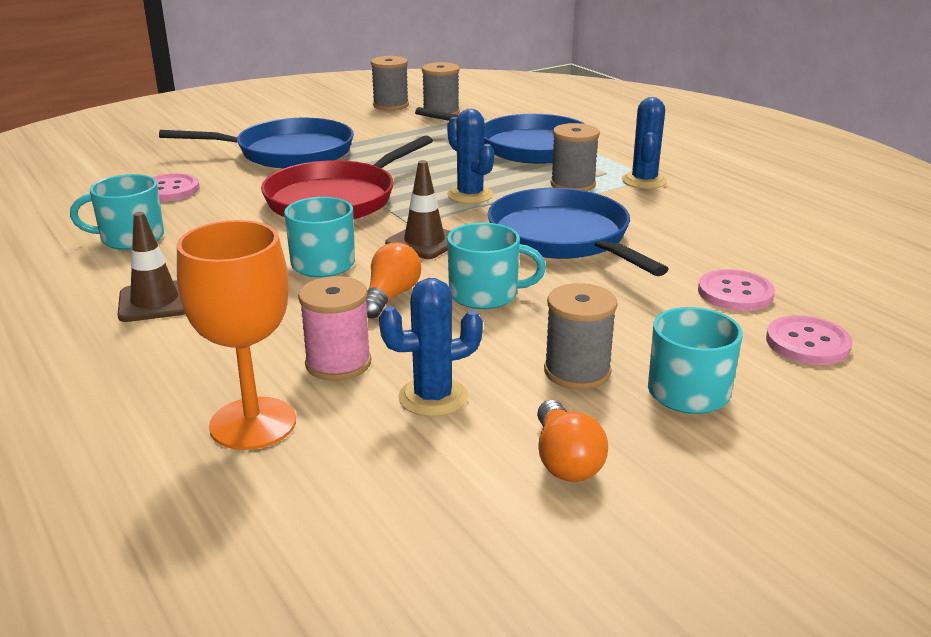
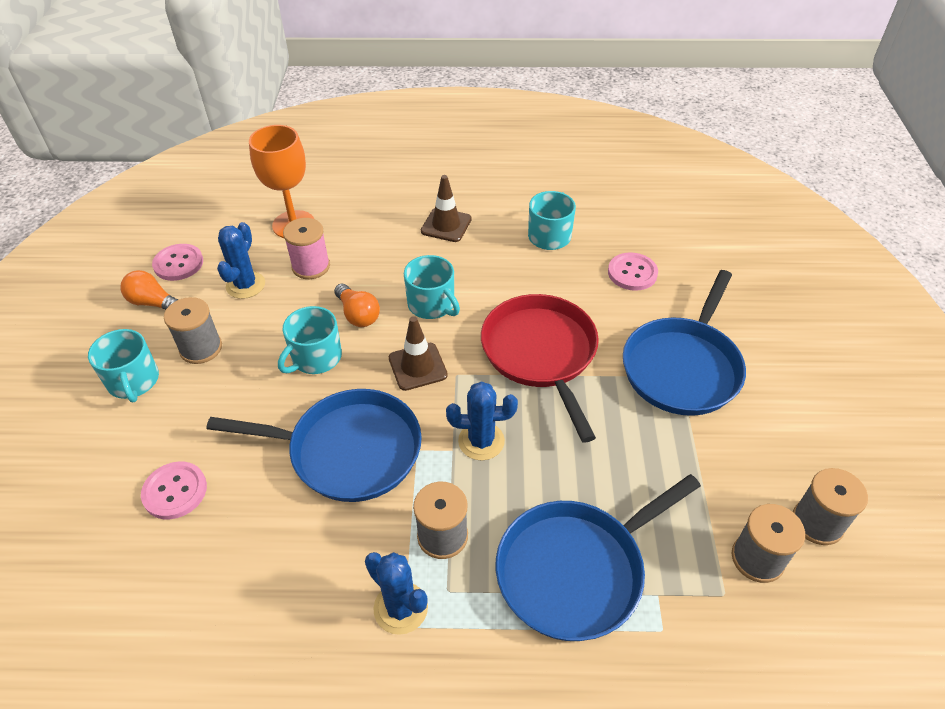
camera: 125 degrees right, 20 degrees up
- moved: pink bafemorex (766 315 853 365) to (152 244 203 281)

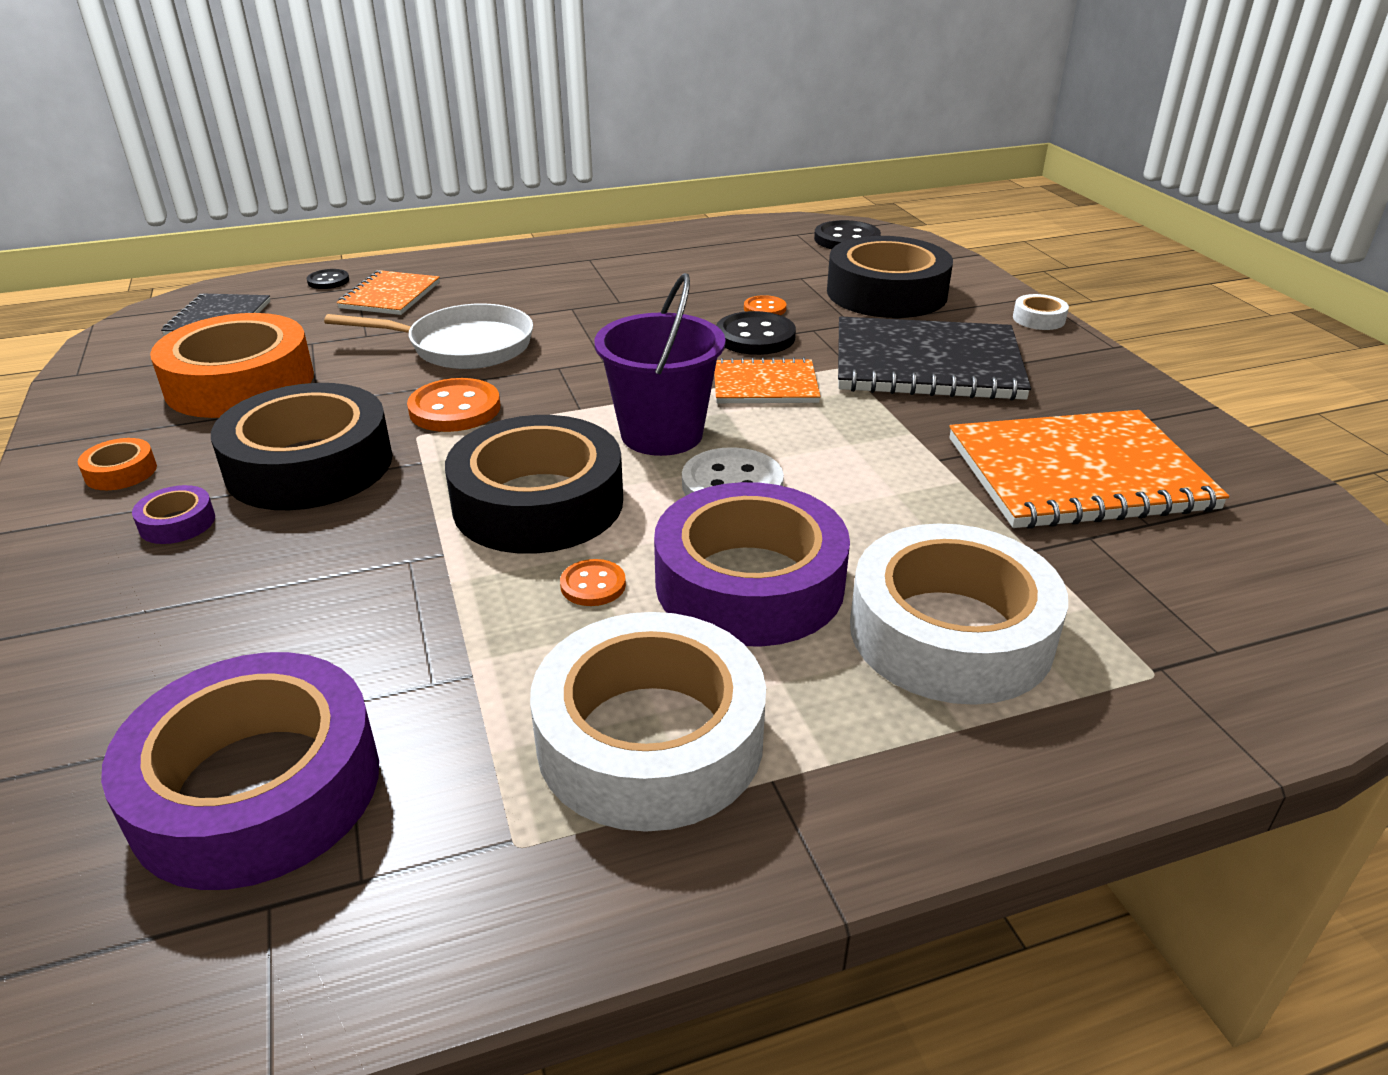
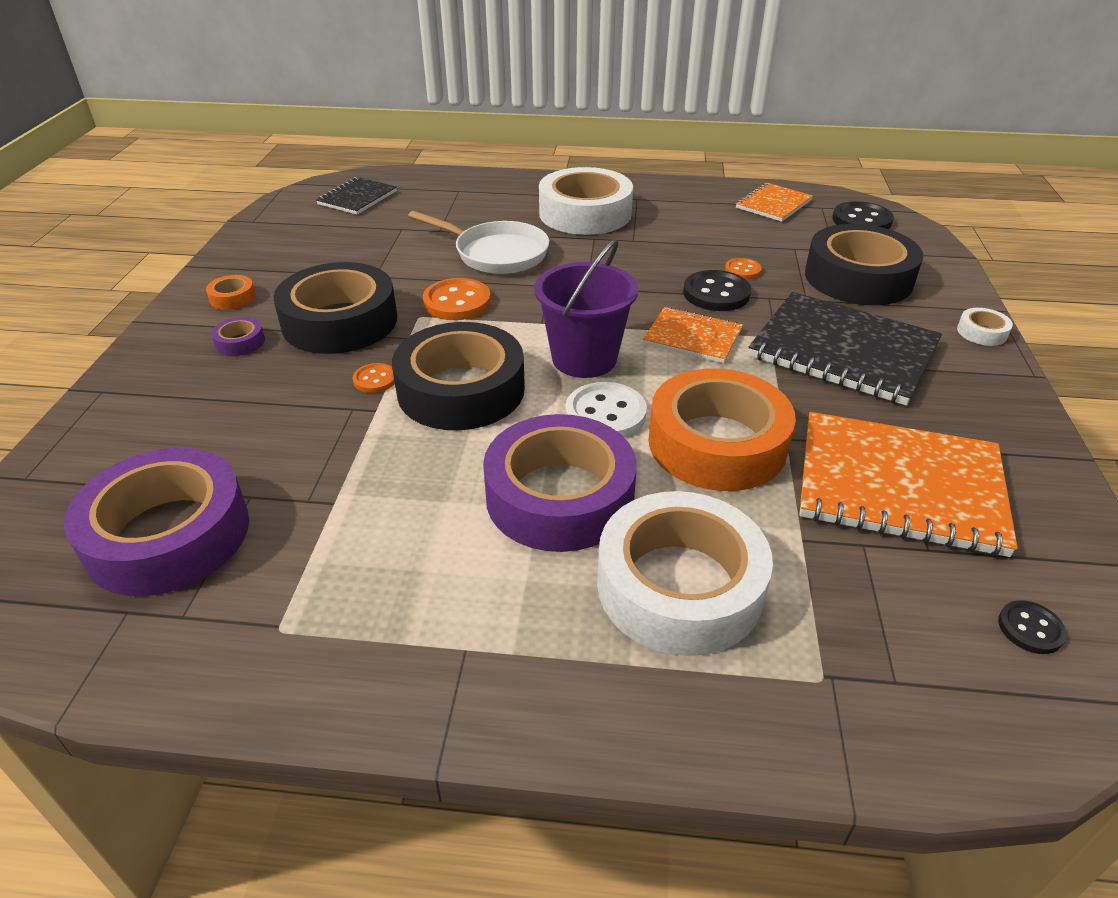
camera: 25 degrees right, 5 degrees up
- moved: black bafemorex (307 269 349 289) to (998 600 1066 654)
- moved: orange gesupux (336 270 440 315) to (736 183 813 222)
- moved: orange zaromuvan (150 313 314 418) to (648 368 796 491)
- moved: orange bafemorex (560 559 626 606) to (353 363 395 393)
- moved: white zaromuvan (530 612 766 832) to (539 167 633 235)

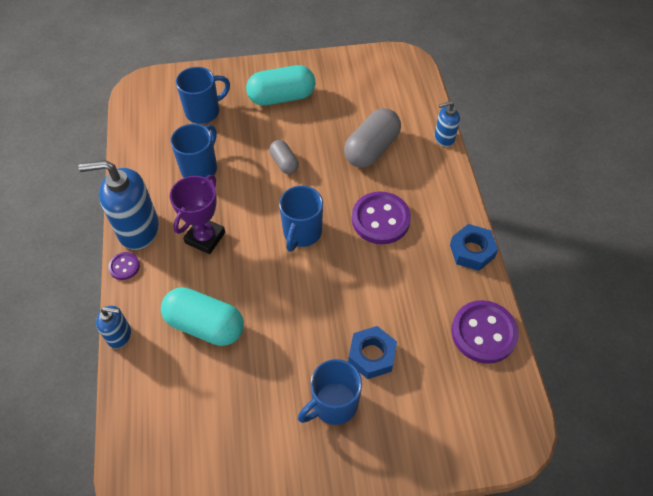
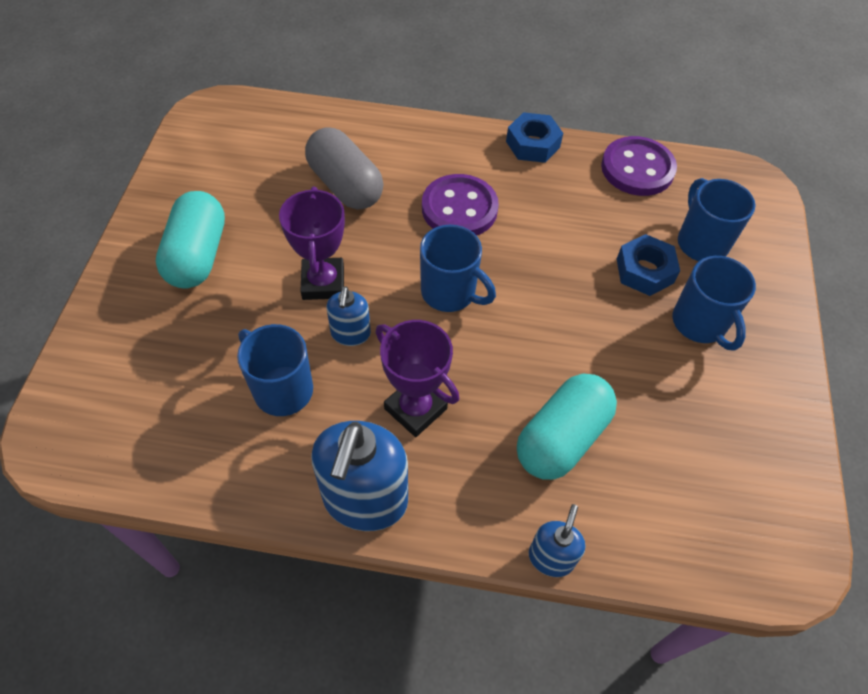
camera: 75 degrees left, 0 degrees up
- moved: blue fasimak (176 67 230 124) to (678 178 756 261)
- moved: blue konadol (435 101 460 147) to (327 286 371 346)
- replaced: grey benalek (269 140 299 174) to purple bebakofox (279 186 345 300)
- removed: purple bafemorex (108 252 140 280)

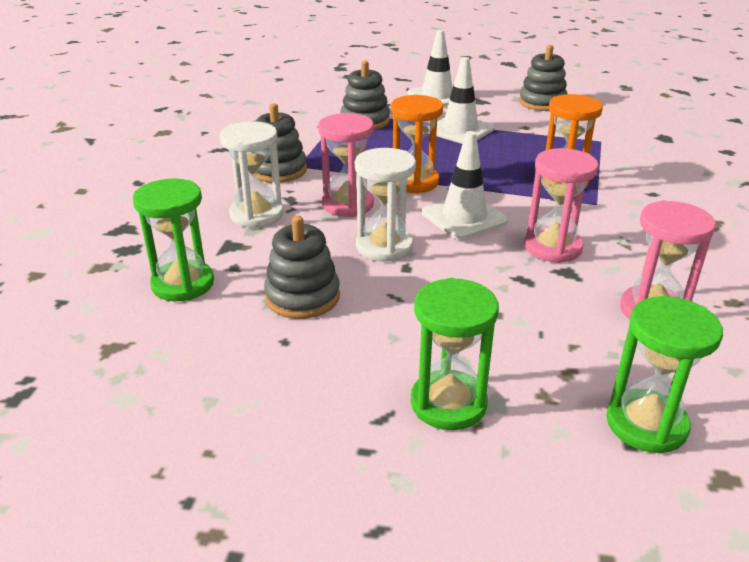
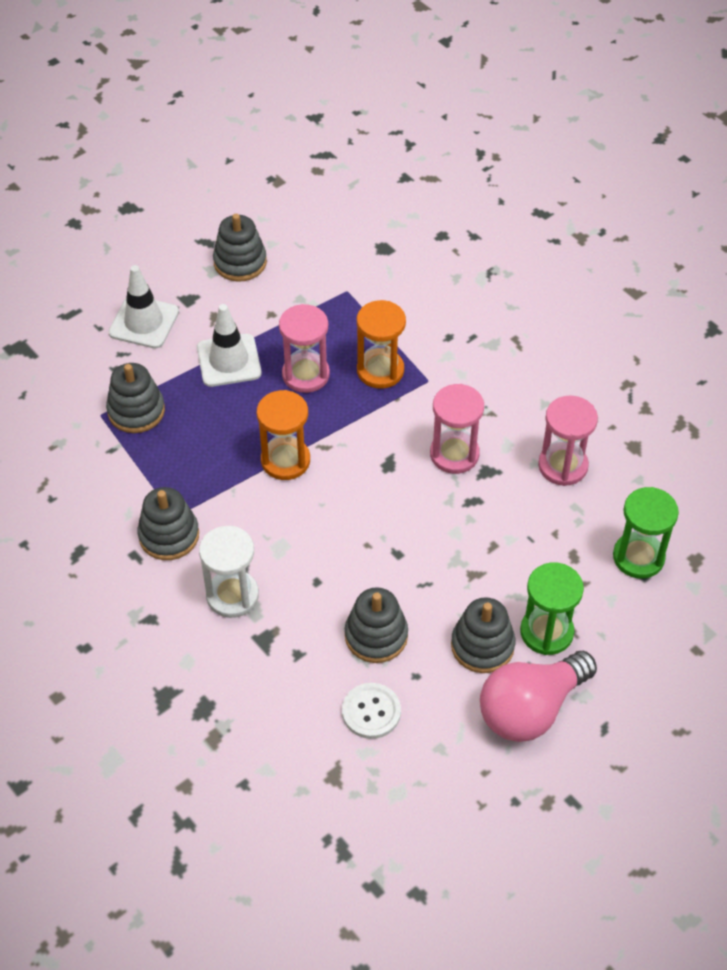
camera: 50 degrees left, 20 degrees up
- moved: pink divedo (318 113 374 217) to (279 304 330 393)
- removed: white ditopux (422 131 508 240)
- removed: white divedo (355 148 416 262)
- removed: green divedo (133 179 214 301)
- added: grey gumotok (451 597 515 673)
- added: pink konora (480 651 597 742)
- added: white bafemorex (342 683 401 739)

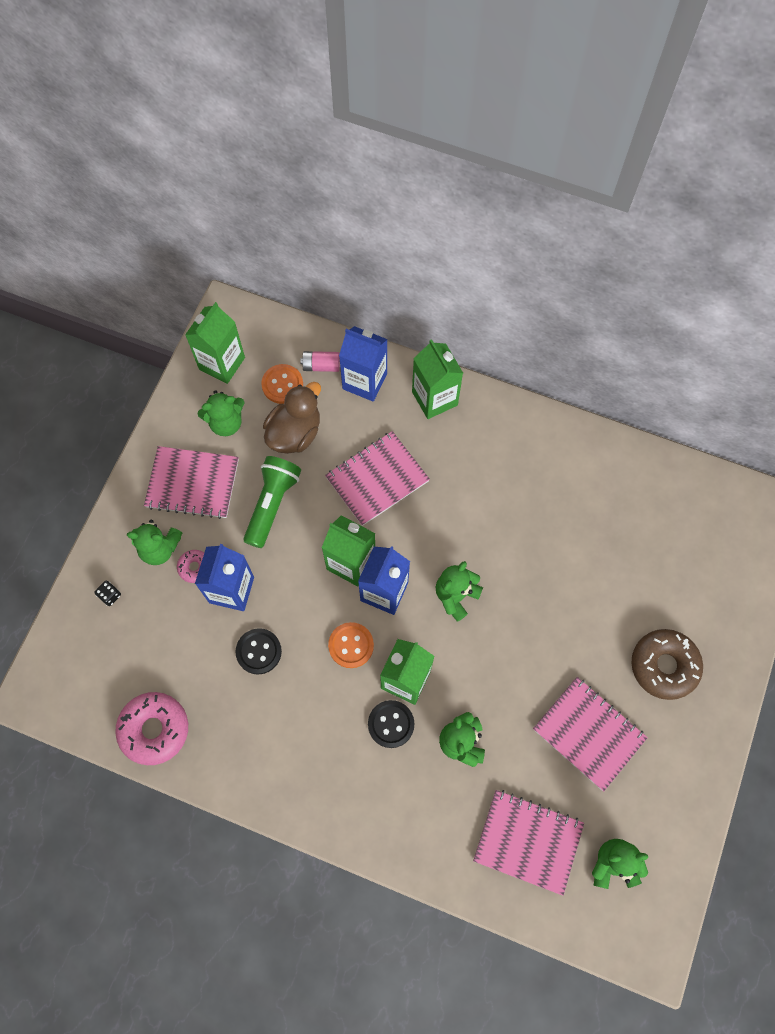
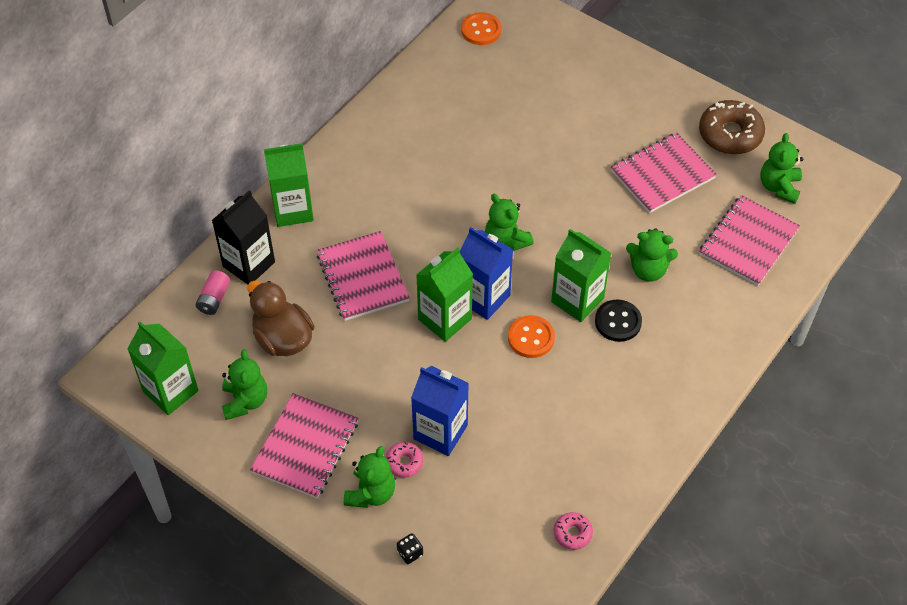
camera: 75 degrees left, 15 degrees down
- recoloured: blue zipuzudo (339 326 388 401) to black zipuzudo (212 190 275 284)
- moved: orange bafemorex (261 364 303 404) to (461 12 501 45)
- removed: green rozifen (243 456 301 548)
- removed: black bafemorex (235 628 282 675)
- moved: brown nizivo (631 629 703 700) to (699 100 765 154)
- resized: pink nizivo (115 692 188 765) = (554 512 593 550) x0.50

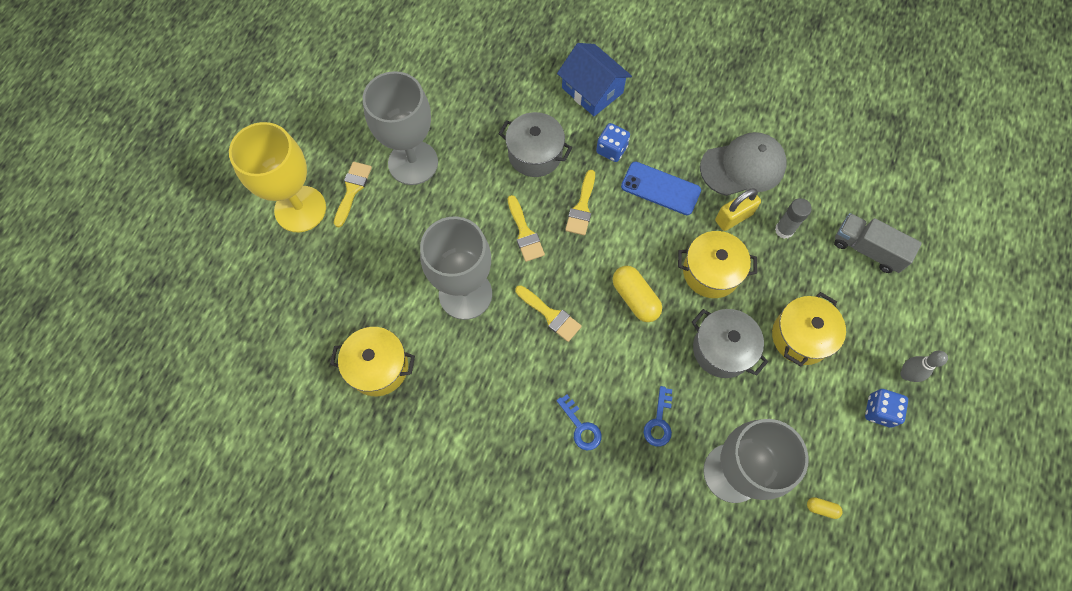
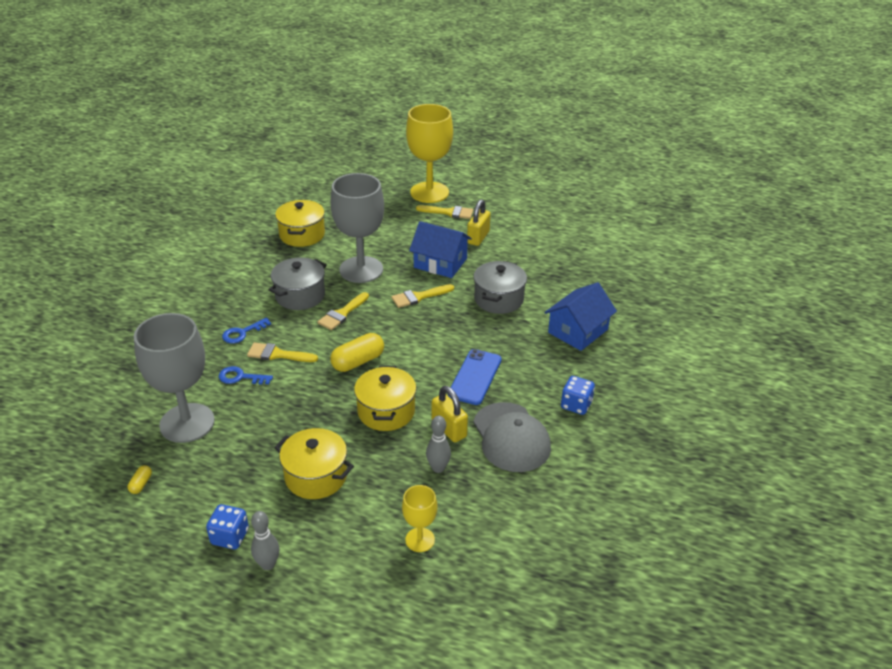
camera: 85 degrees right, 30 degrees down
- replaced: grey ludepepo (363 71 438 185) to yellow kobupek (467 200 491 246)
- moved: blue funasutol (596 123 630 162) to (561 376 595 415)
- moved: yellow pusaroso (565 170 595 235) to (247 342 318 362)
- replaced: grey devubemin (775 198 812 239) to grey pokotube (426 416 451 473)
- replaced: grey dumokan (834 213 922 273) to yellow ludepepo (402 485 437 552)
- moved: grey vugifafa (692 309 768 378) to (268 258 327 310)
- added: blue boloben (409 221 472 278)

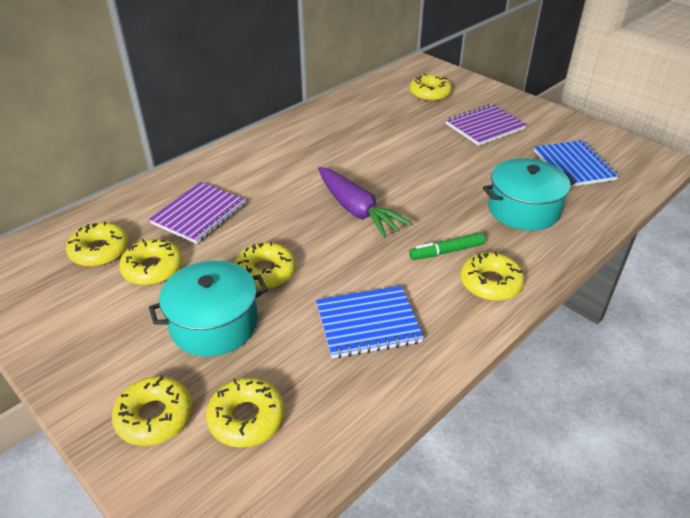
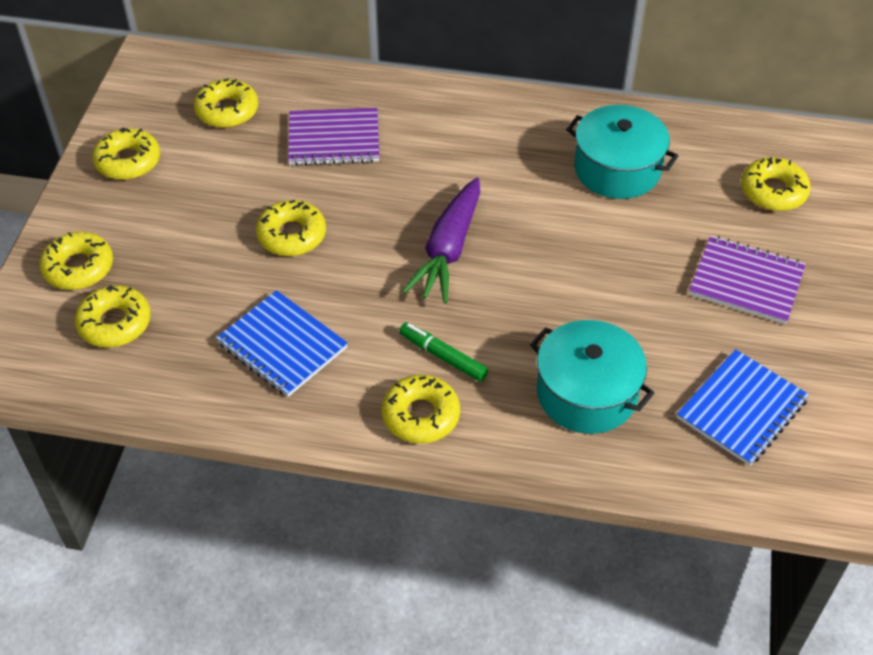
camera: 55 degrees right, 10 degrees up
- moved: yellow nizivo (119 239 183 285) to (92 127 160 180)
- moved: turquoise vugifafa (149 260 268 357) to (566 105 678 199)

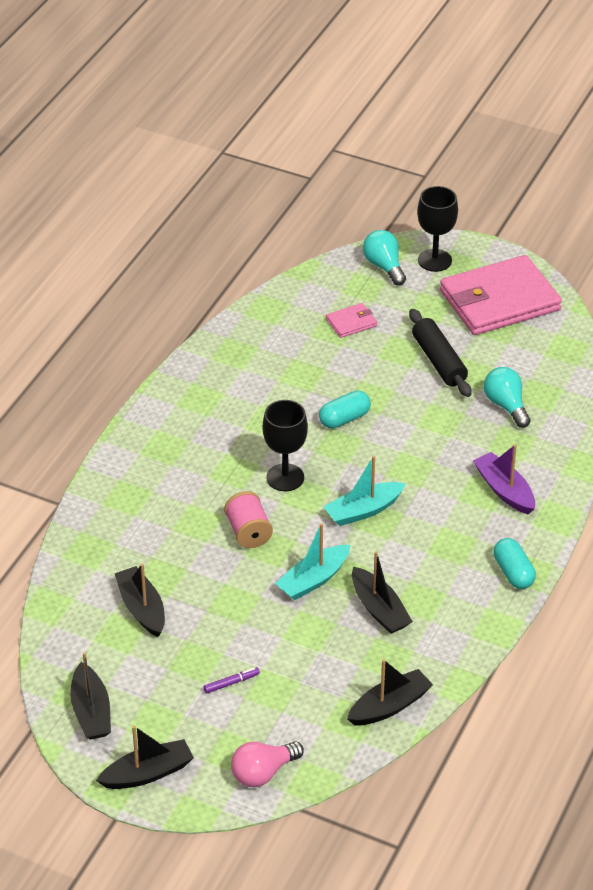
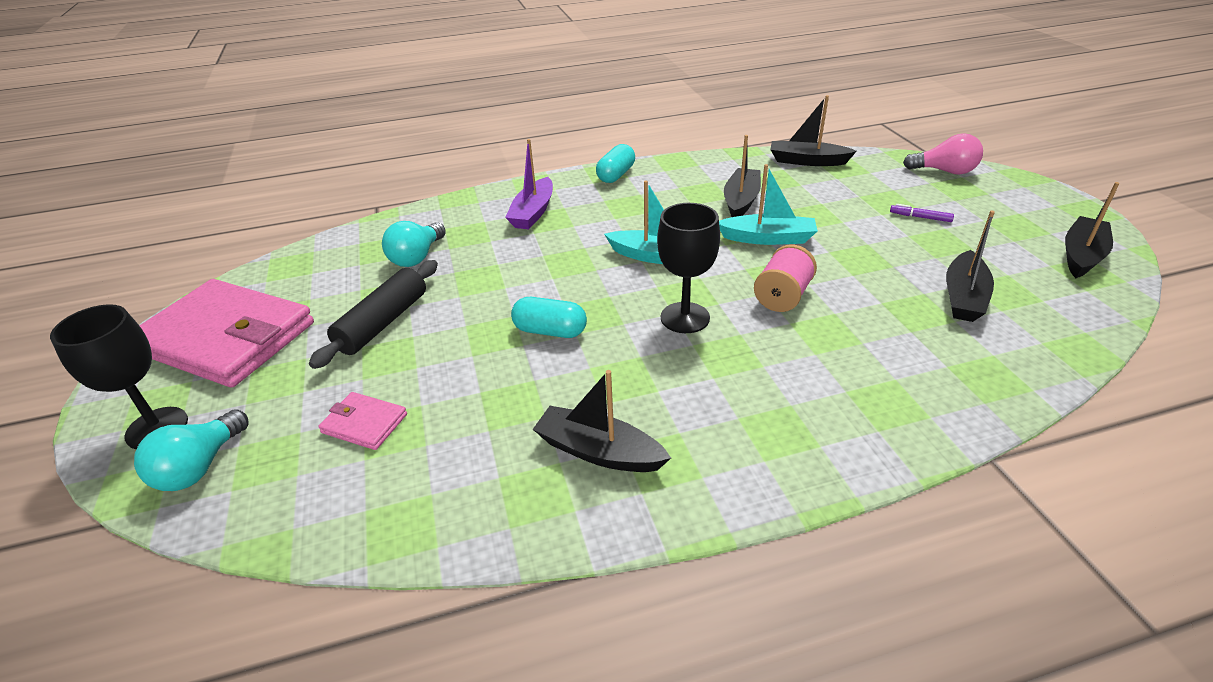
camera: 130 degrees left, 5 degrees down
- moved: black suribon (96 726 194 789) to (533 370 671 472)

